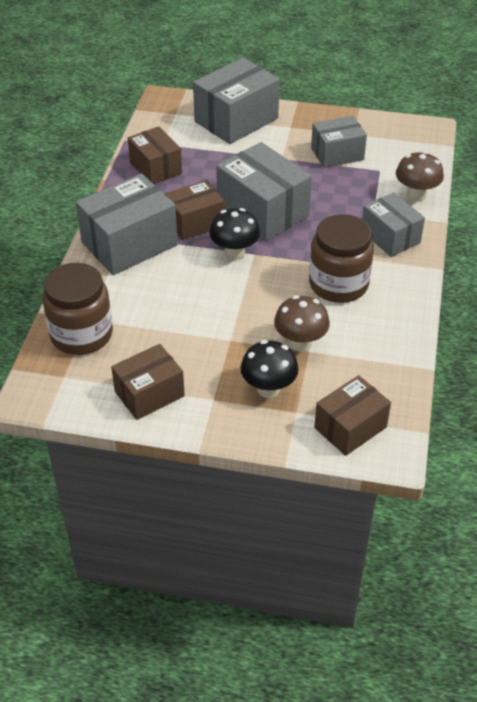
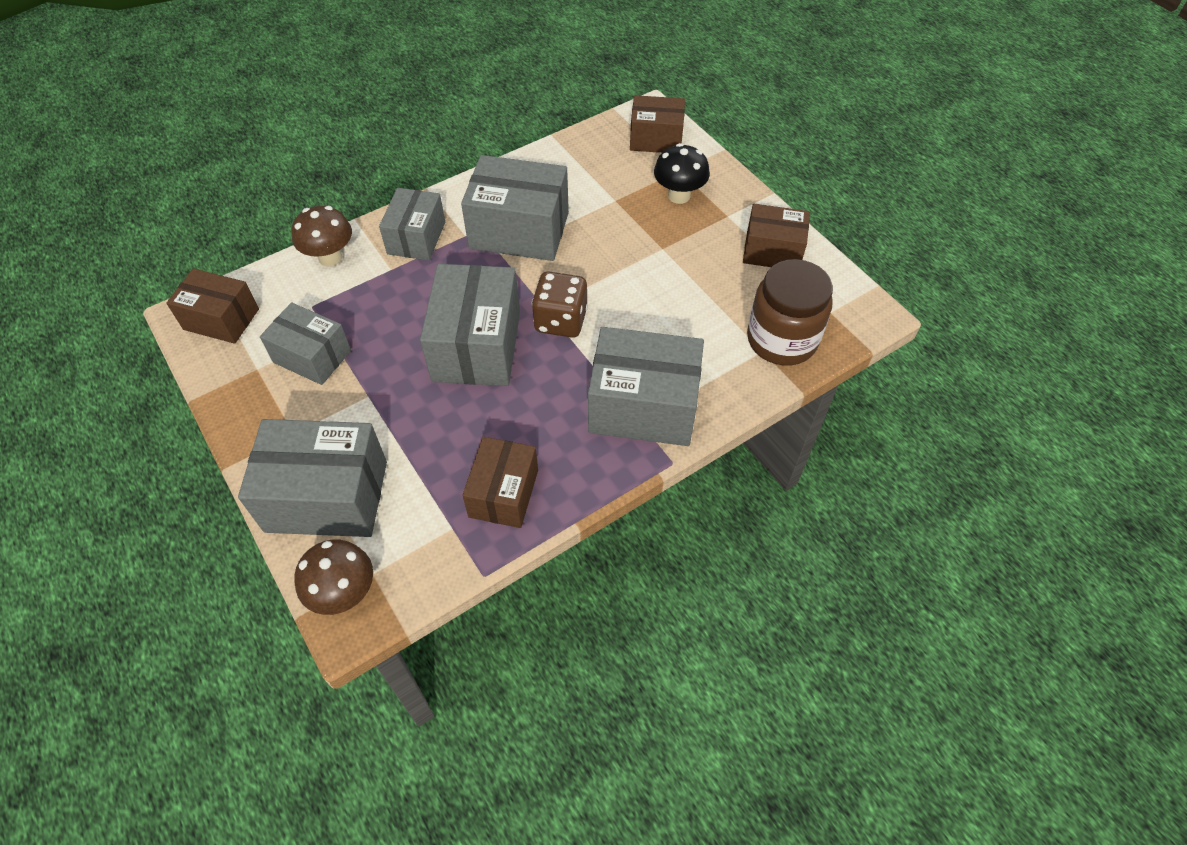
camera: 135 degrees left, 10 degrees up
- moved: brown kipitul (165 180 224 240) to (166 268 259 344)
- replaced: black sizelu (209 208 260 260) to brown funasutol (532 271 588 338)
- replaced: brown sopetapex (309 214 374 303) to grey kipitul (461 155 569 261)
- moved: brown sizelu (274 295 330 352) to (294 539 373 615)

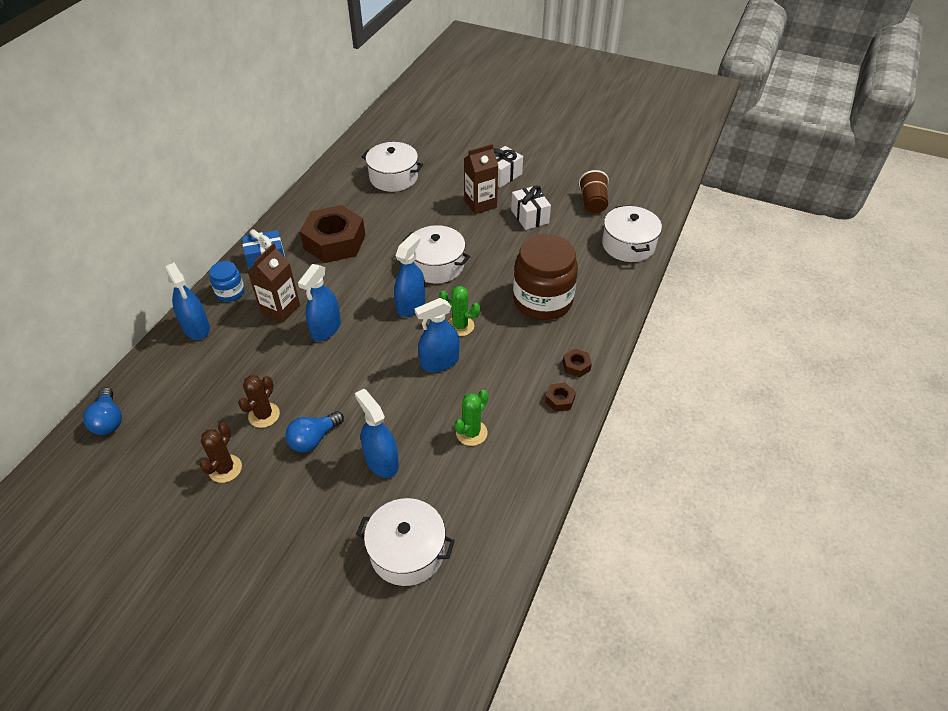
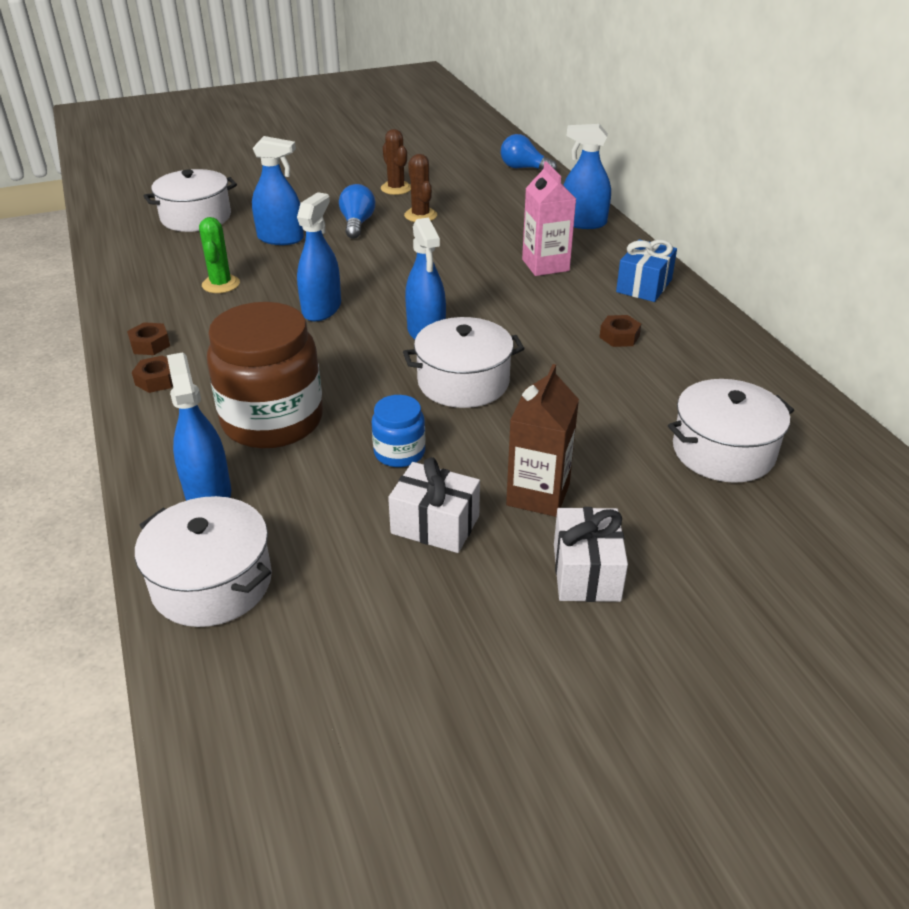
camera: 135 degrees right, 10 degrees down
- removed: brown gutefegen (579 170 609 213)
- resized: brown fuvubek (300 205 366 263) = (599 315 641 347) x0.40
- recoloured: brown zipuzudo (247 243 300 323) to pink zipuzudo (522 161 576 276)
- moved: blue sopetapex (209 261 245 302) to (372 395 425 467)
- moved: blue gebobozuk (298 264 341 341) to (167 352 231 501)
- removed: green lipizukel (439 286 481 336)

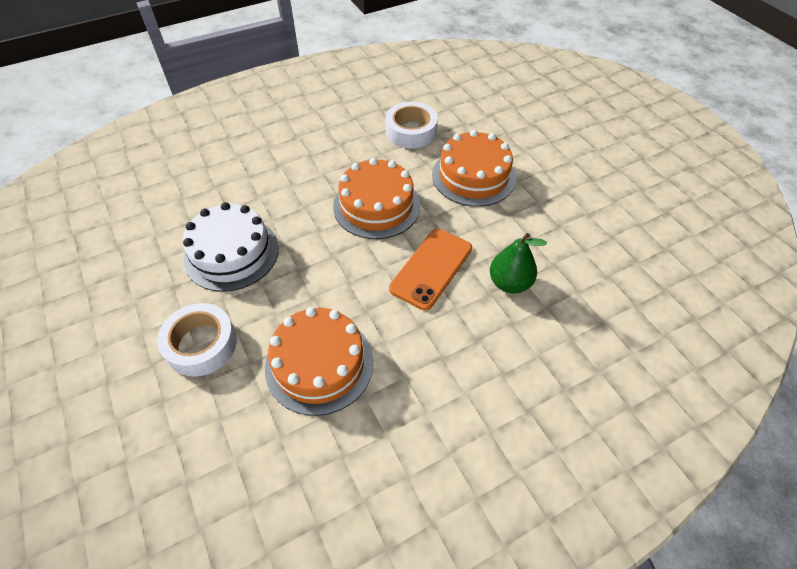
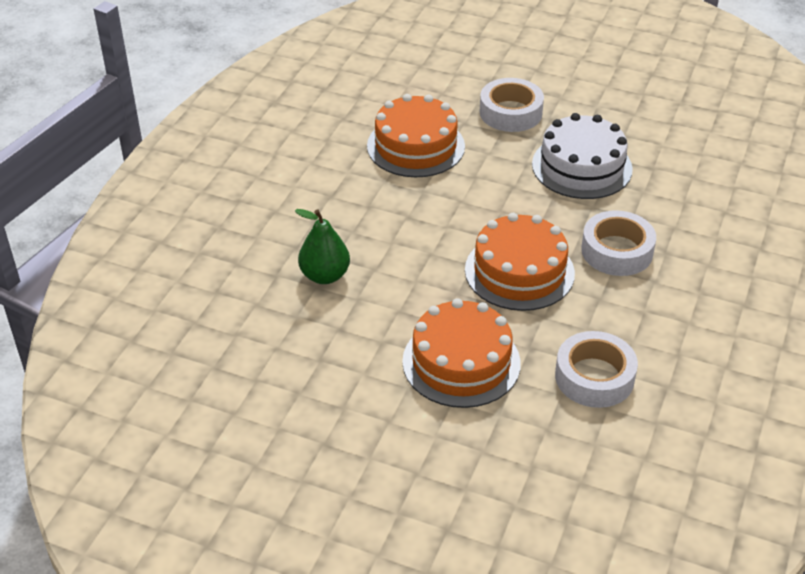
camera: 140 degrees right, 10 degrees down
- removed: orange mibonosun (389 229 472 311)
- added: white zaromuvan (581 210 656 276)

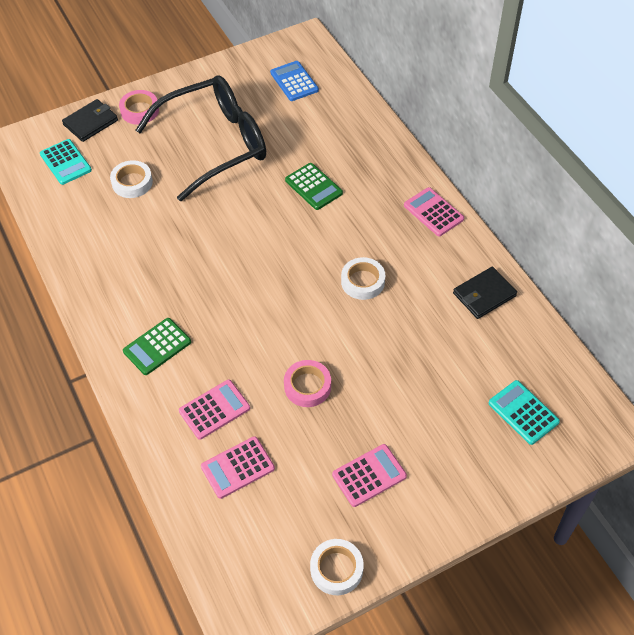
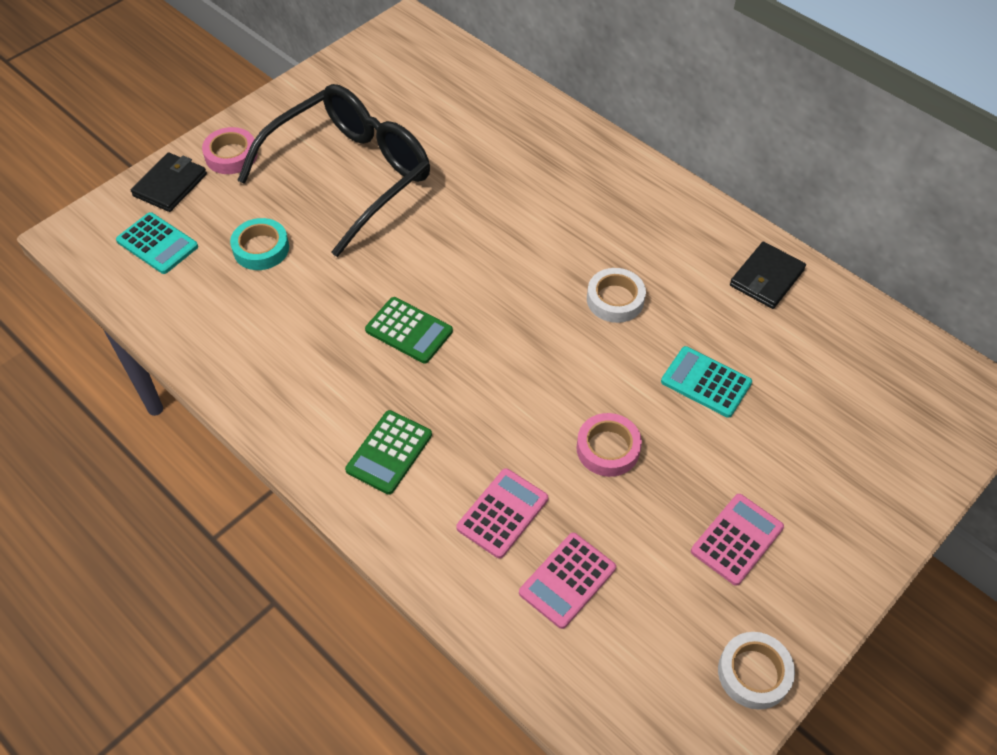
camera: 20 degrees left, 0 degrees up
- removed: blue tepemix (270 61 319 101)
- recoloured: white zaromuvan (110 160 153 198) to turquoise zaromuvan (230 218 289 270)
- moved: green tepemix (285 163 343 210) to (365 297 453 364)
- removed: pink tepemix (404 187 464 236)
- moved: turquoise tepemix (489 380 560 445) to (661 346 752 418)

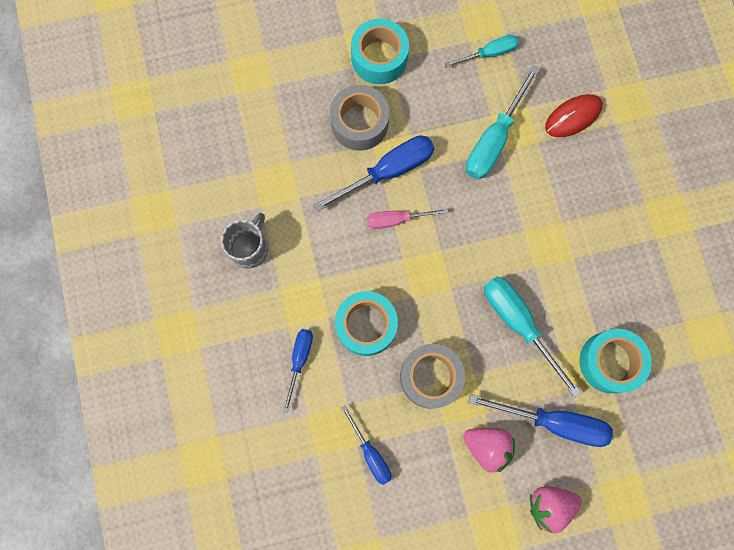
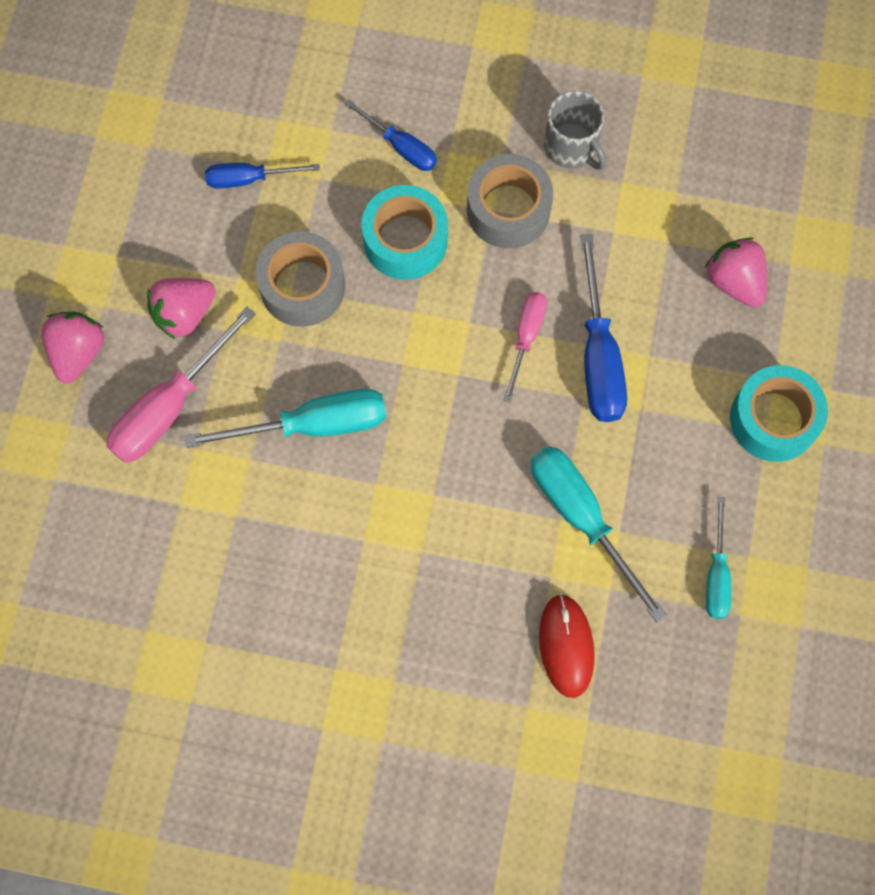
camera: 115 degrees right, 5 degrees down
- moved: grey zaromuvan (330 85 389 151) to (467 154 553 249)
- removed: turquoise zaromuvan (580 329 652 393)
- recoloured: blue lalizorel (468 394 613 447) to pink lalizorel (107 306 256 463)
- added: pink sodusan (705 237 767 307)

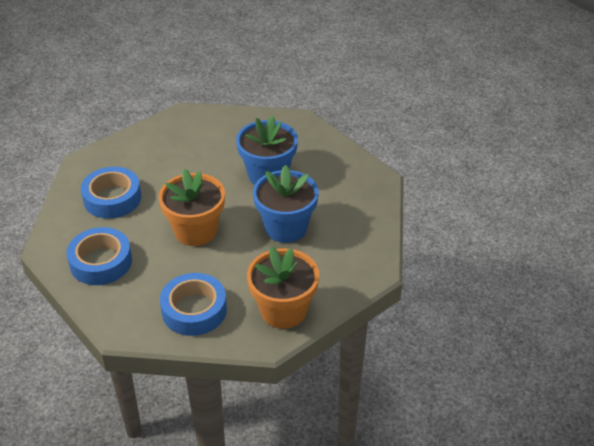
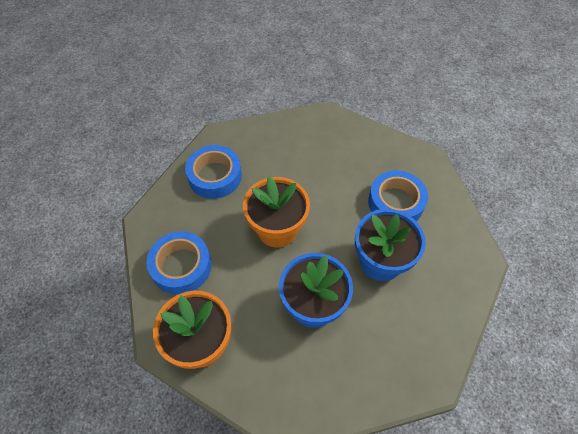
camera: 70 degrees right, 15 degrees up
- moved: blue zaromuvan (81 167 141 219) to (368 170 428 221)

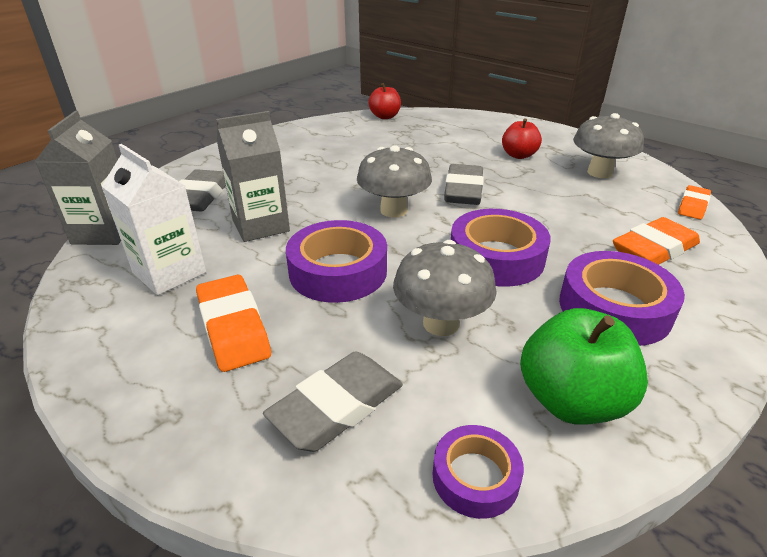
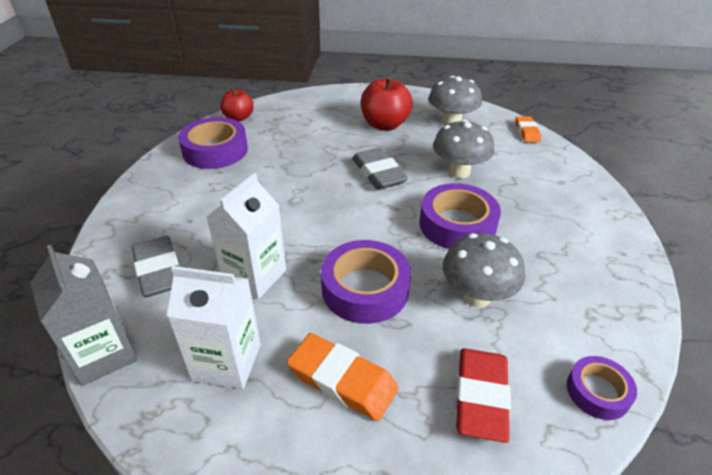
camera: 35 degrees left, 5 degrees up
- recoloured: grey zipuzudo (216 111 290 242) to white zipuzudo (207 173 286 299)
- resized: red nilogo (502 118 542 159) = (361 76 413 131) x1.57
- moved: grey sizelu (357 145 432 218) to (433 119 495 178)
- removed: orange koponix (613 217 700 265)
- moved: purple zaromuvan (559 251 685 346) to (178 117 248 169)
- removed: green nilogo (520 308 648 425)
- recoloured: grey koponix (263 352 403 452) to red koponix (456 348 511 443)

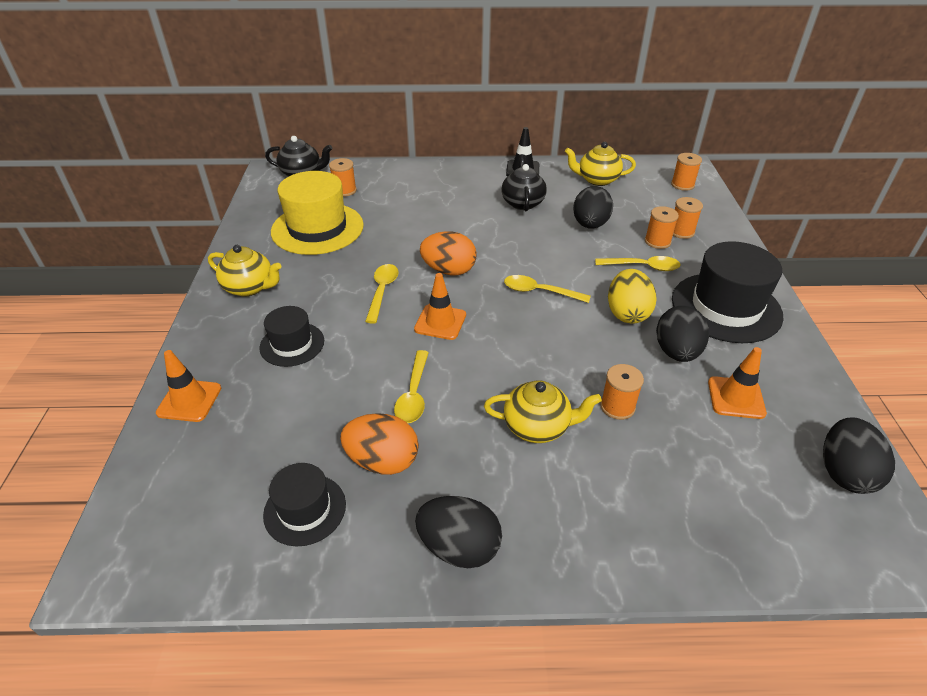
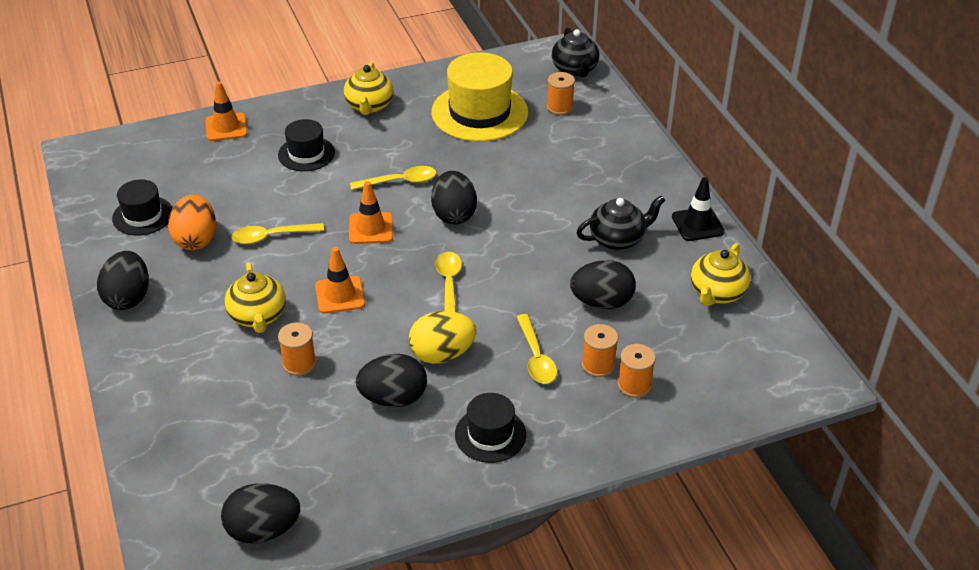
camera: 70 degrees right, 0 degrees up
- turned: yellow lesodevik (565 142 636 186) = (691 243 751 306) 135 degrees counterclockwise
- removed: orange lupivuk (671 153 702 191)
- recoloured: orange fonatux (420 231 477 275) to black fonatux (431 171 477 224)
- resized: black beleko (672 241 784 343) = (455 393 526 463) x0.56
- moved: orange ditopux (708 347 767 419) to (315 247 365 314)

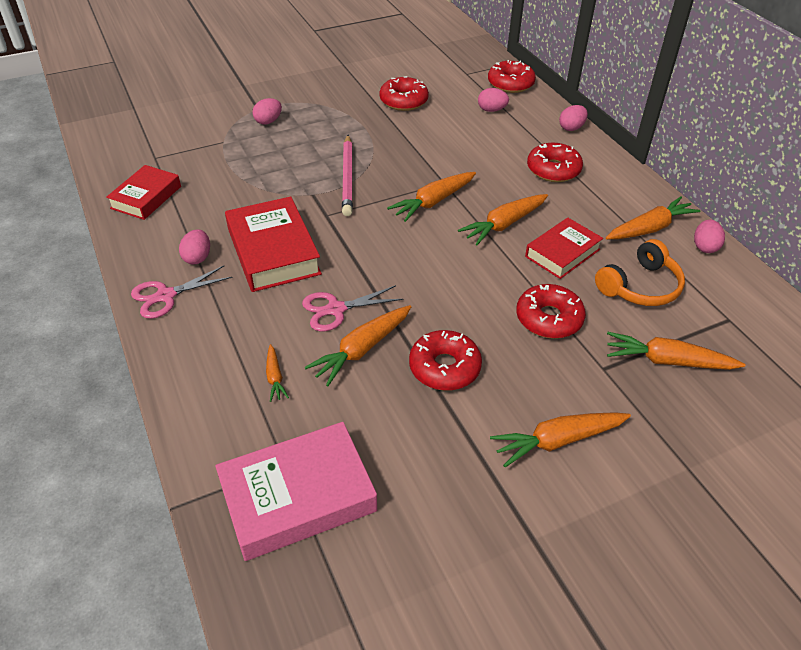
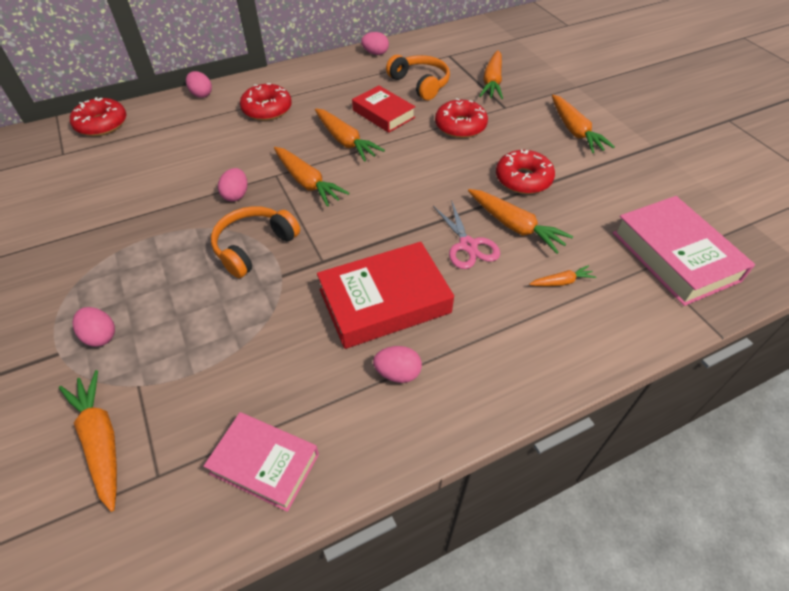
camera: 90 degrees left, 5 degrees up
- removed: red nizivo (379 76 429 111)
- moved: pink fonatux (478 88 509 112) to (218 168 248 201)
- replaced: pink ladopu (342 135 353 216) to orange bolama (211 206 300 278)
- recoloured: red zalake (106 165 181 220) to pink zalake (204 412 319 512)
- moved: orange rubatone (606 196 701 239) to (59 370 117 512)
- removed: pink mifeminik (131 266 233 319)

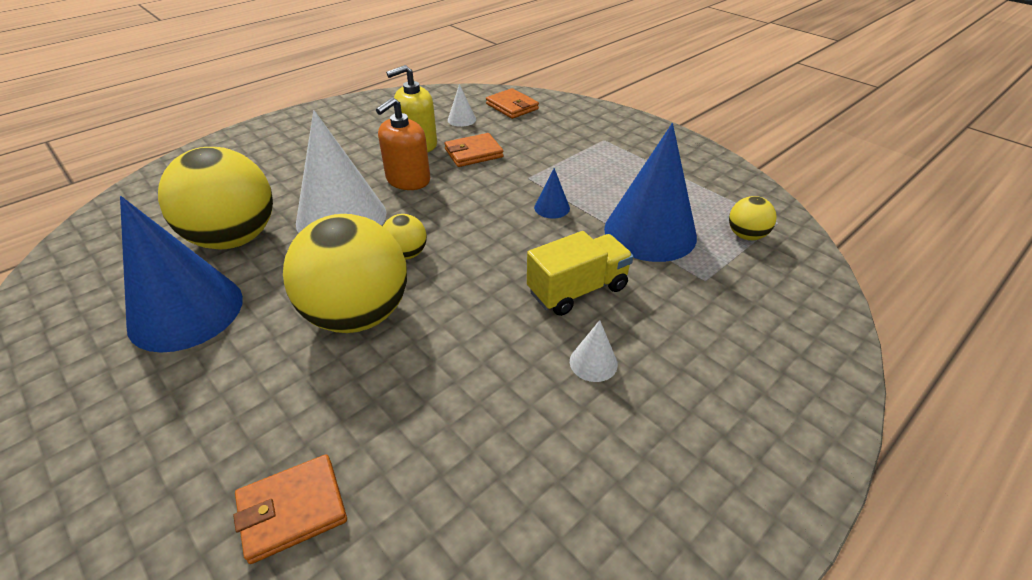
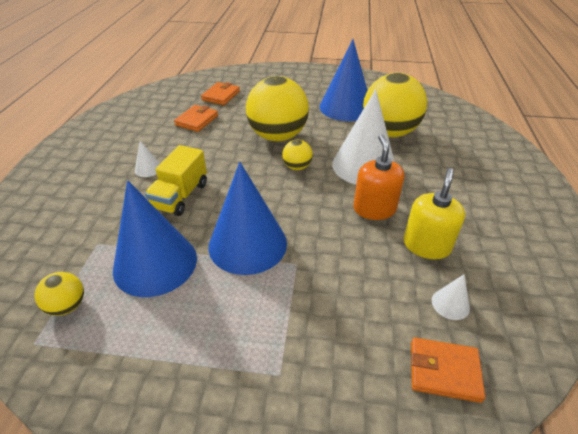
camera: 140 degrees right, 0 degrees up
- moved: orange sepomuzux (444 133 504 167) to (174 105 218 132)
- resized: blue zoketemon (534 168 570 219) = (208 162 287 275) x2.43

